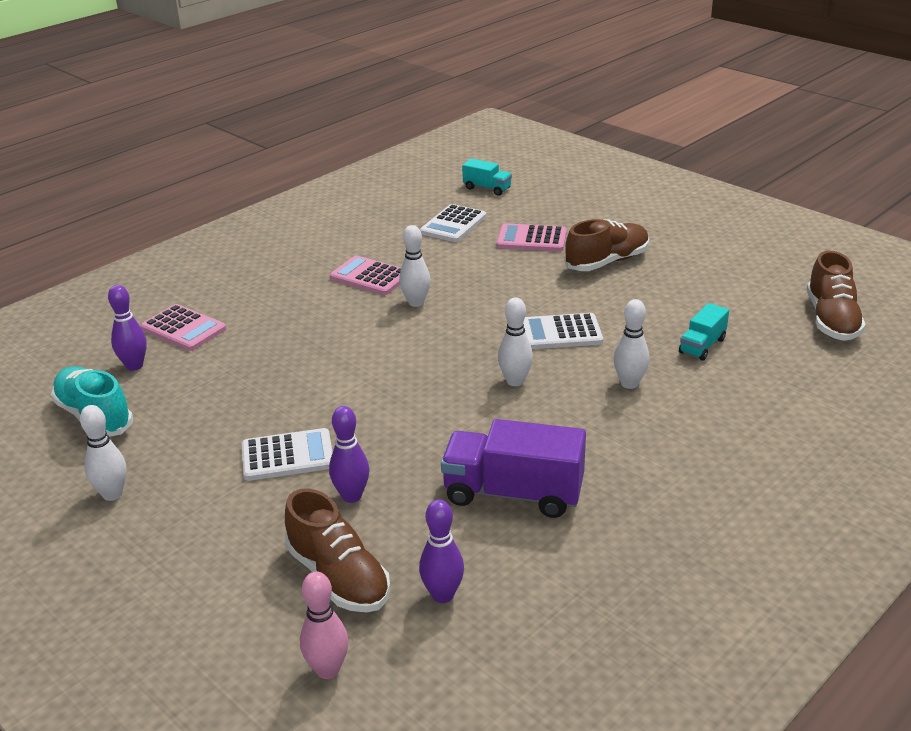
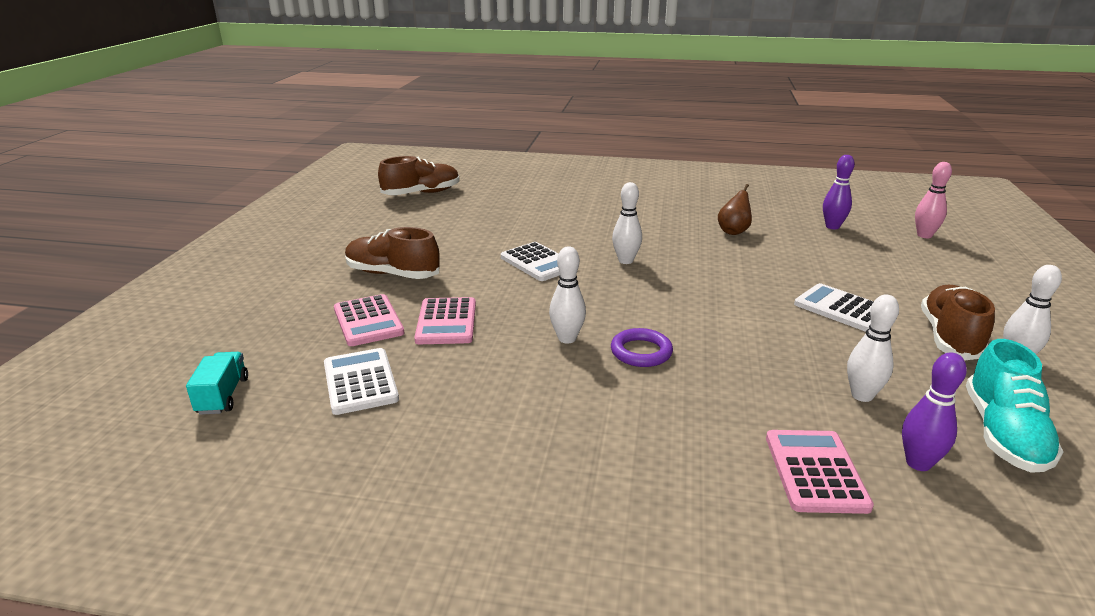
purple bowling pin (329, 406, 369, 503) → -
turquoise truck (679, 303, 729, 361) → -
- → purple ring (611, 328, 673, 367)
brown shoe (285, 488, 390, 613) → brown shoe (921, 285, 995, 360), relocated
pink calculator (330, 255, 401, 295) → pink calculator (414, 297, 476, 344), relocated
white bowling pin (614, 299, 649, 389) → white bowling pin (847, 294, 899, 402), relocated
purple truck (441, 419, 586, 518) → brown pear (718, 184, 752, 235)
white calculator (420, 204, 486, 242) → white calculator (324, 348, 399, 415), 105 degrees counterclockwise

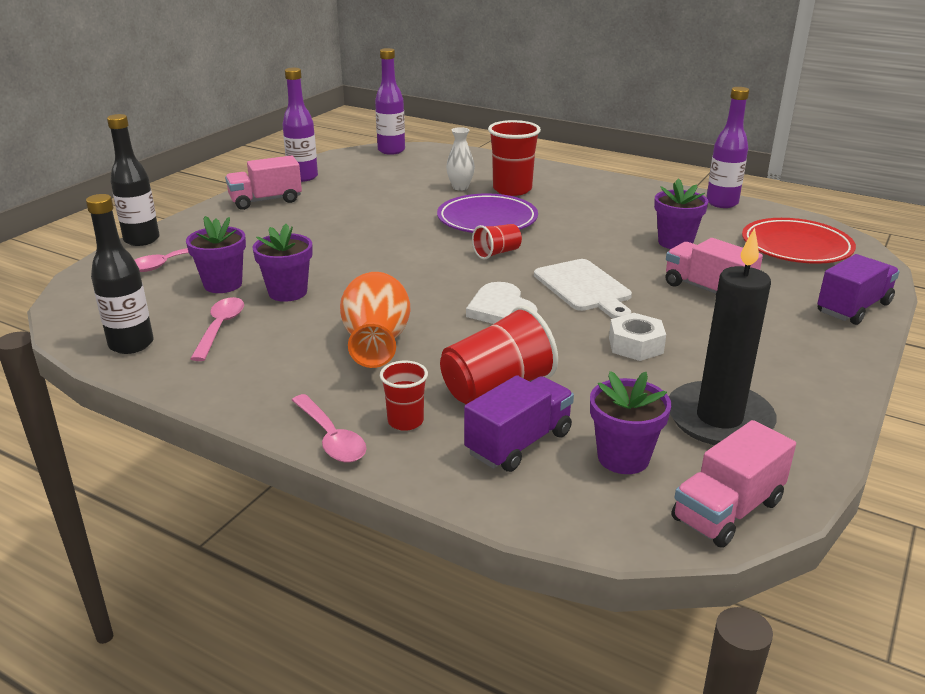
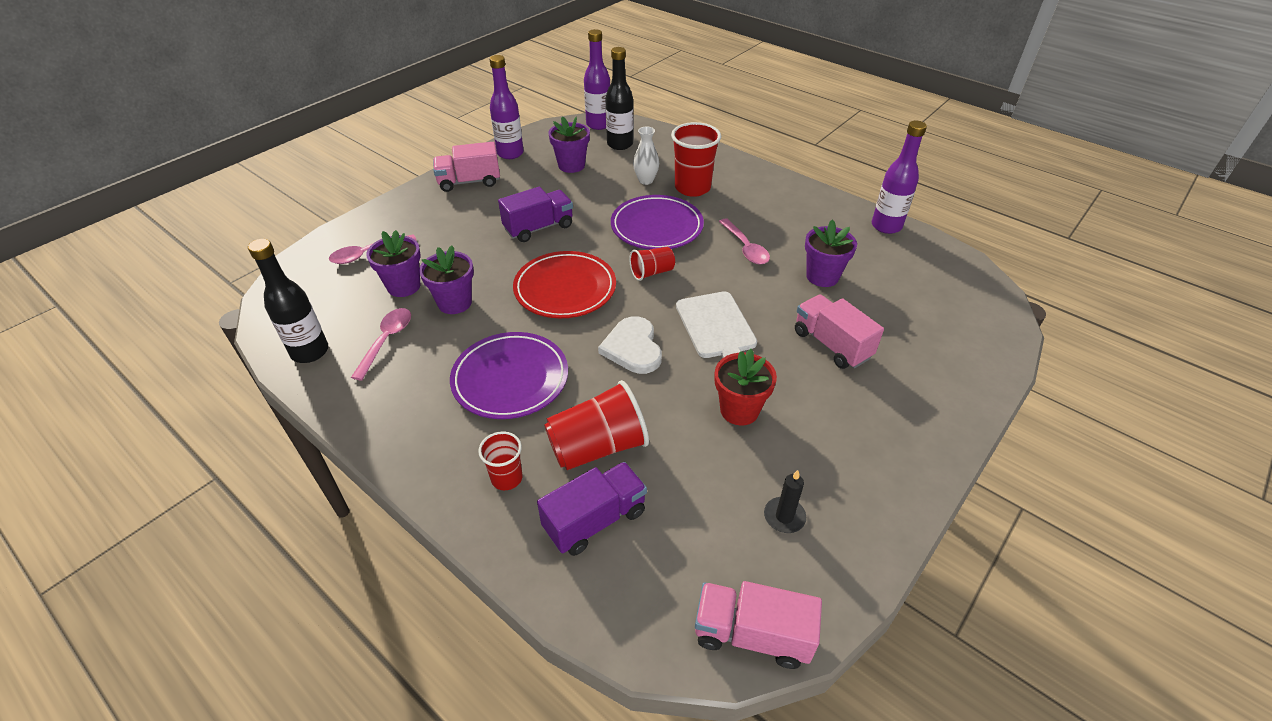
black bottle (107, 114, 160, 246) → black bottle (606, 47, 633, 150), relocated
pink spoon (292, 394, 367, 463) → pink spoon (719, 219, 770, 265), relocated
purple flower pot (590, 371, 671, 474) → purple flower pot (548, 116, 590, 173), relocated
red plate (742, 218, 856, 264) → red plate (513, 251, 616, 318), relocated
purple truck (818, 254, 900, 325) → purple truck (498, 187, 573, 242), relocated
orange vase (340, 272, 410, 368) → purple plate (450, 332, 568, 419)
white nut (609, 313, 666, 361) → red flower pot (715, 349, 777, 425)
pink truck (671, 420, 796, 548) → pink truck (695, 581, 822, 669), 45 degrees clockwise
black candle (669, 228, 777, 445) → black candle (764, 470, 806, 533), x0.43

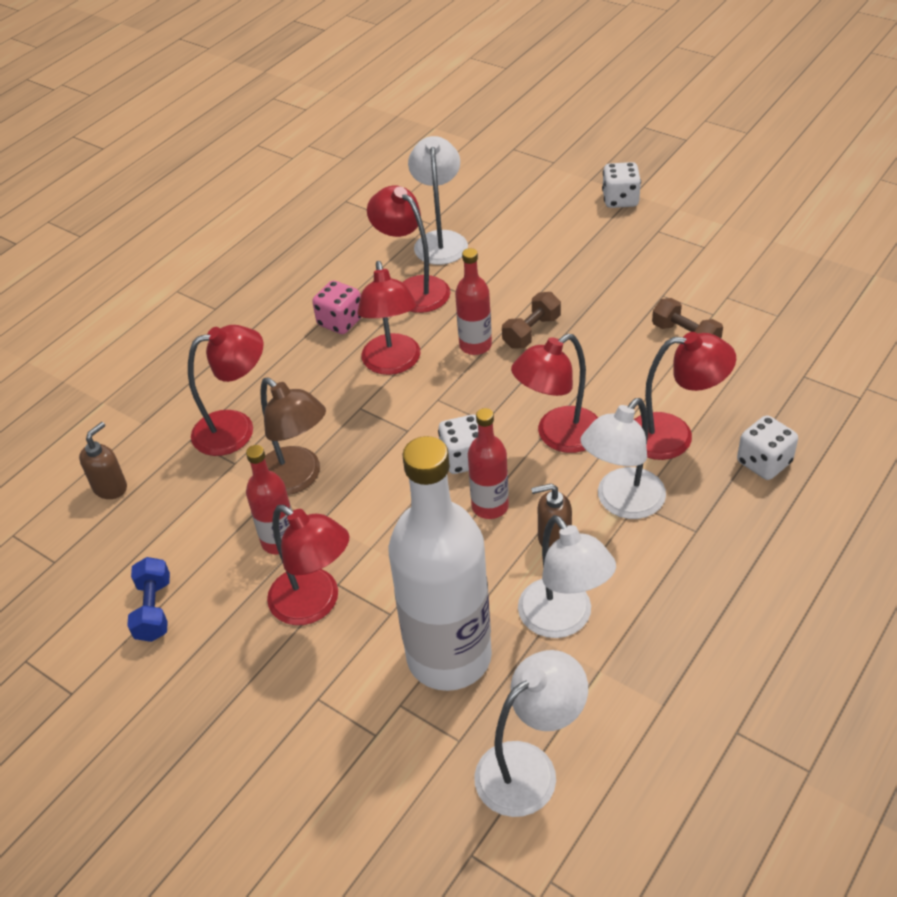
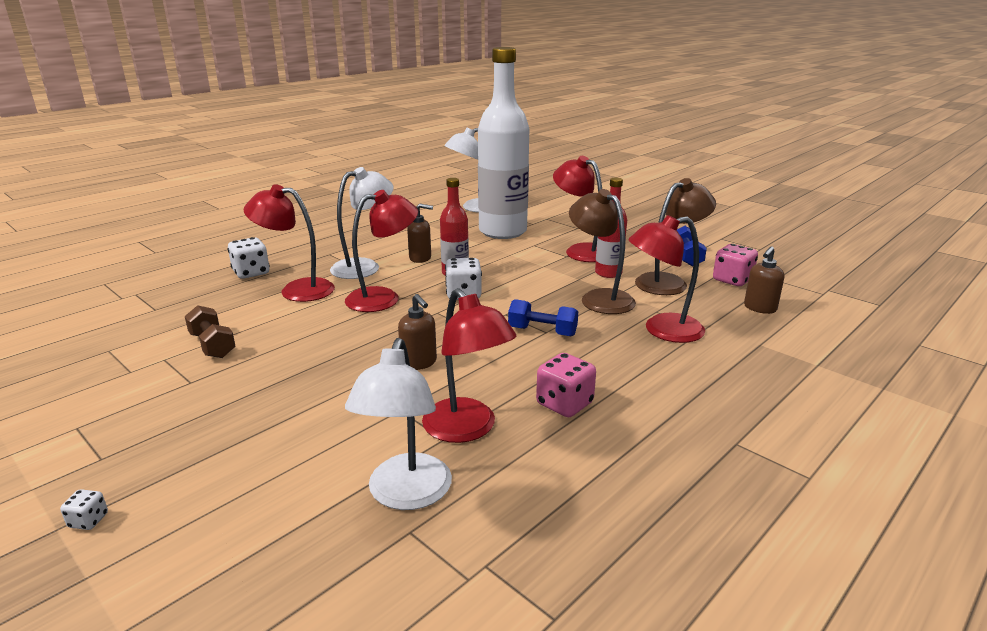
red lamp (357, 261, 420, 375) → -
brown dumbbell (502, 292, 561, 349) → -
white lamp (518, 515, 616, 638) → -
- → blue dumbbell (508, 299, 578, 336)
- → brown lamp (635, 178, 716, 295)
- → pink dice (713, 244, 758, 286)
red bottle (455, 248, 492, 355) → brown soap dispenser (398, 294, 437, 370)
white dice (602, 162, 641, 208) → white dice (60, 489, 108, 530), x0.50

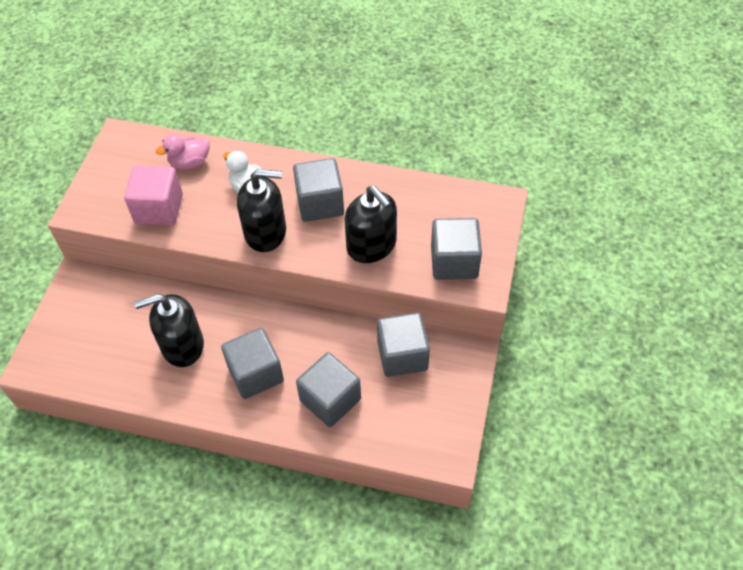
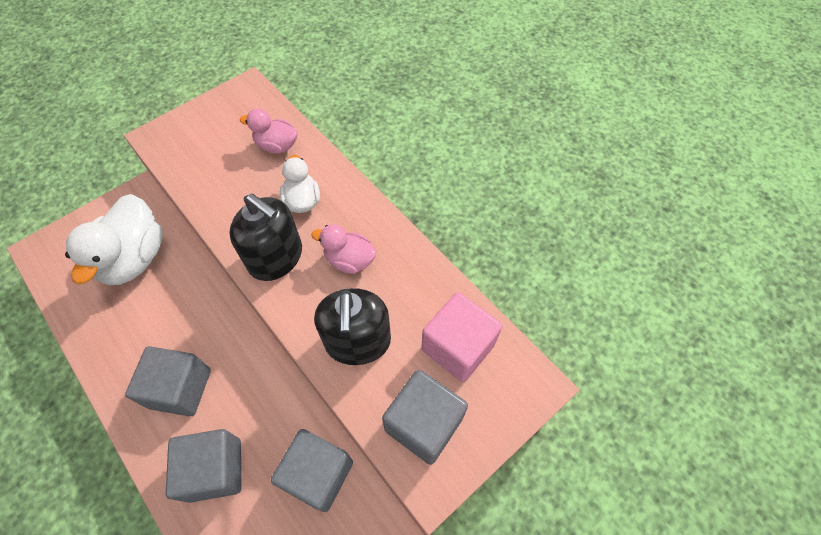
black soap dispenser (134, 294, 204, 367) → -
- → white duck (65, 194, 163, 285)
pink cube (124, 165, 183, 225) → pink cube (422, 292, 502, 382), relocated
grey cube (293, 158, 344, 222) → pink duck (312, 224, 376, 274)

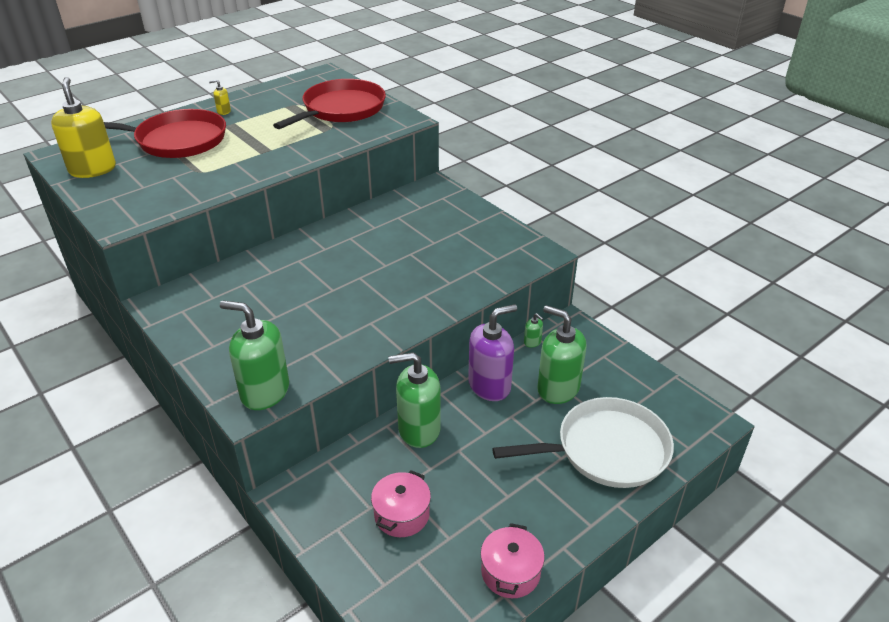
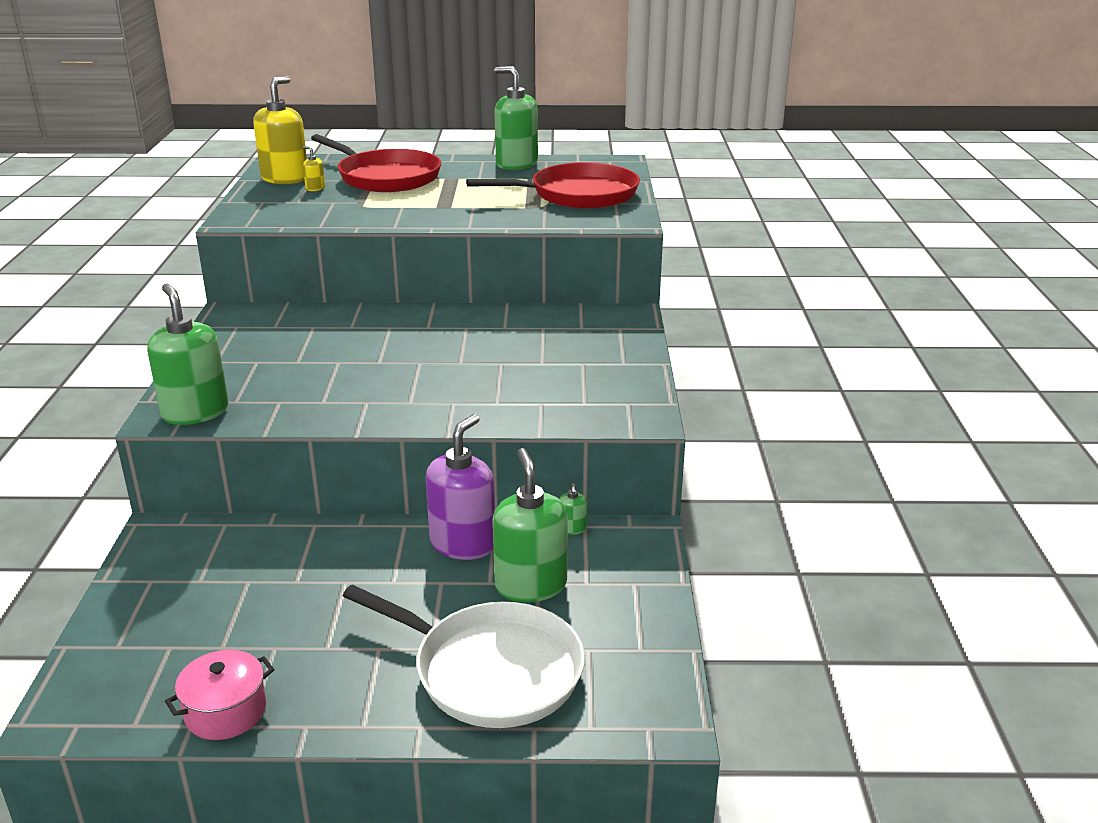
pink pot (371, 470, 431, 537) → -
yellow soap dispenser (209, 80, 231, 115) → yellow soap dispenser (303, 146, 325, 191), relocated
green soap dispenser (388, 352, 441, 448) → green soap dispenser (494, 66, 538, 170), relocated
purple soap dispenser (468, 304, 517, 401) → purple soap dispenser (426, 414, 495, 560), 75 degrees counterclockwise

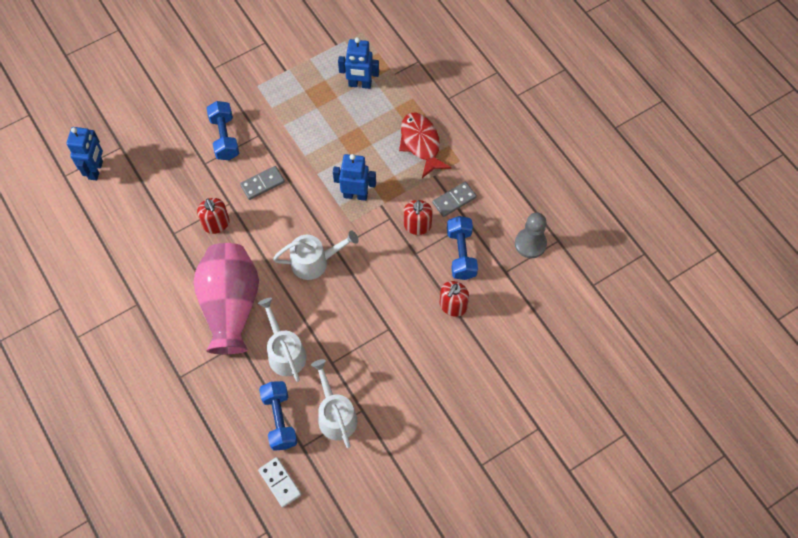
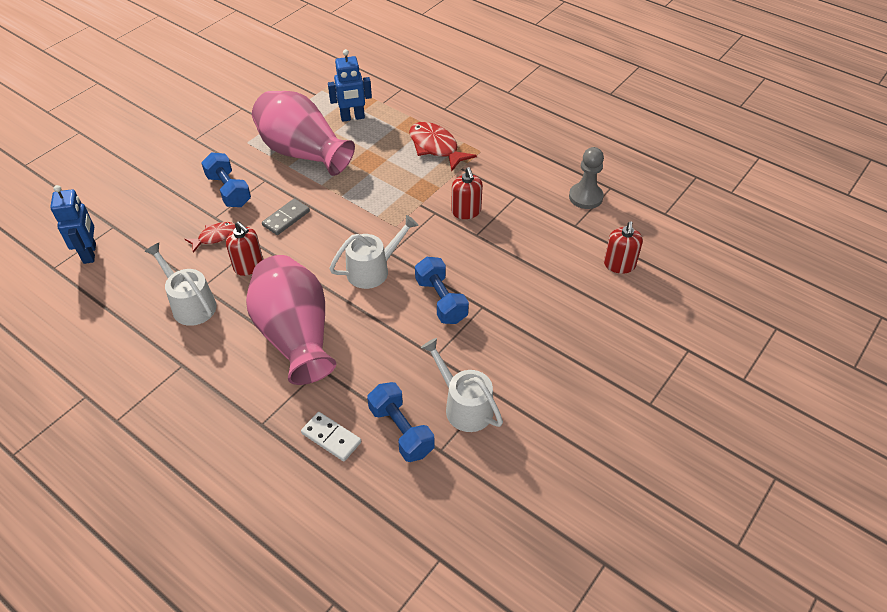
blue robot (333, 154, 376, 201) → -
grey domino (432, 182, 477, 217) → -
- → red fish (185, 222, 236, 253)
- → pink vase (252, 91, 355, 176)
white watering can (258, 298, 307, 382) → white watering can (144, 243, 217, 326), relocated
white domino (258, 457, 301, 508) → white domino (301, 412, 361, 461), relocated
red soap dispenser (440, 281, 469, 317) → red soap dispenser (604, 221, 643, 274), relocated
blue dumbbell (447, 216, 478, 280) → blue dumbbell (415, 257, 469, 324), relocated

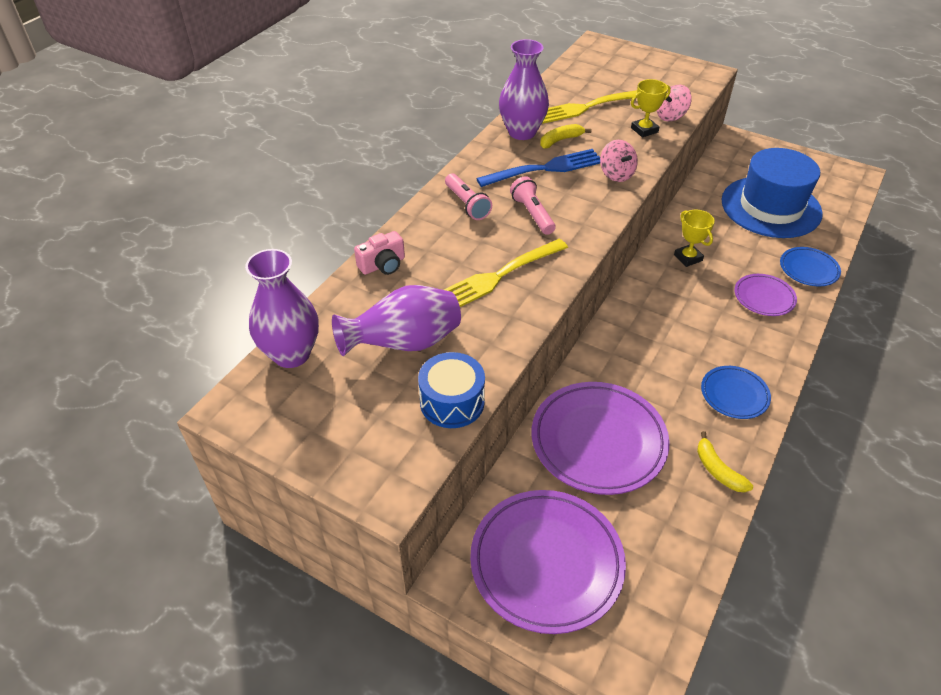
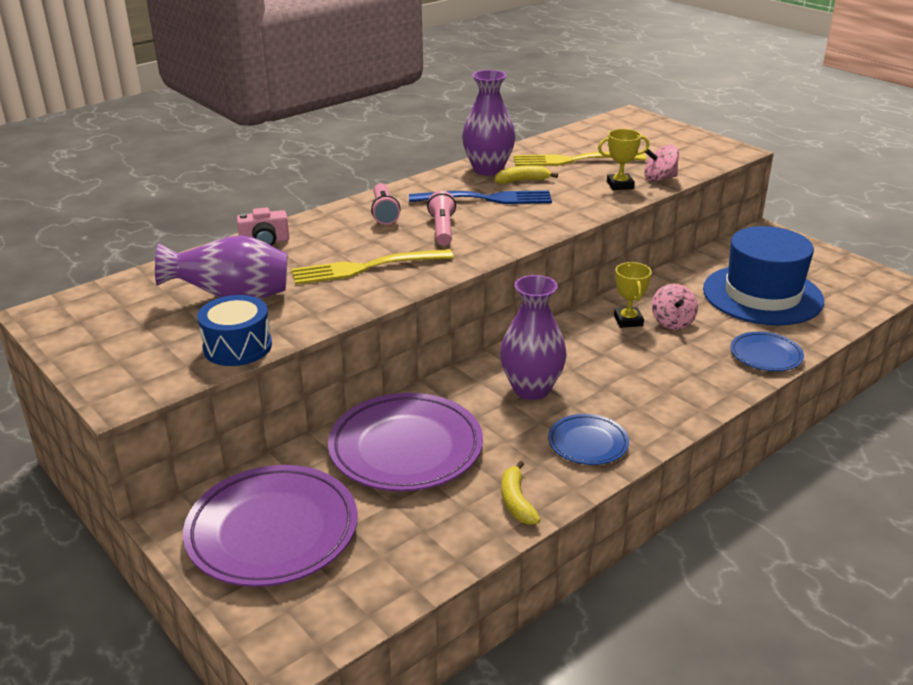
purple plate (734, 274, 797, 316) → -
purple vase (245, 249, 319, 368) → purple vase (500, 275, 567, 400), relocated
pink spinning top (600, 140, 638, 182) → pink spinning top (652, 284, 698, 330), relocated

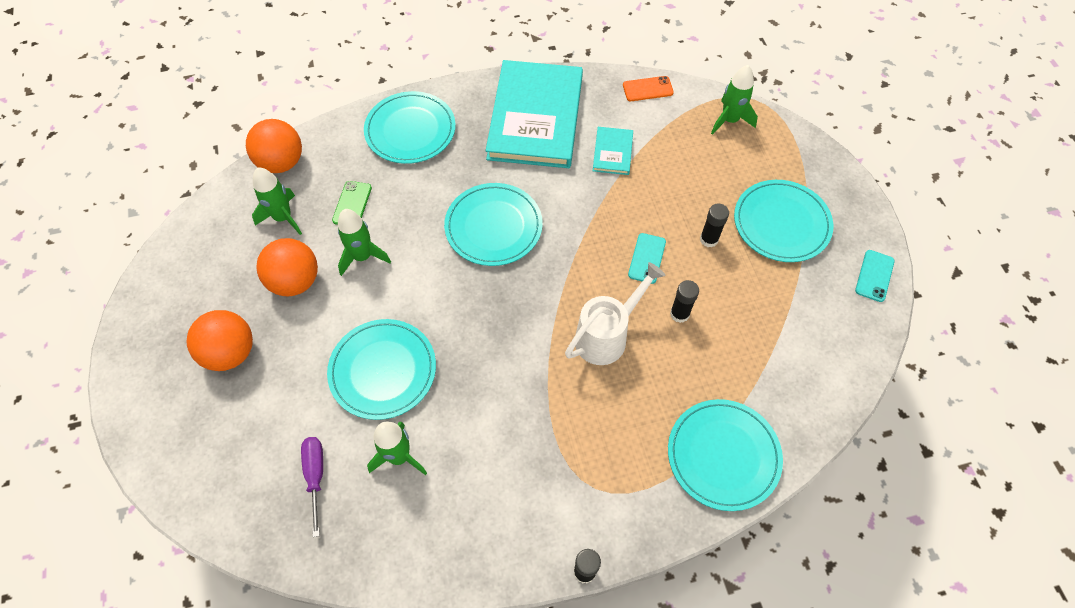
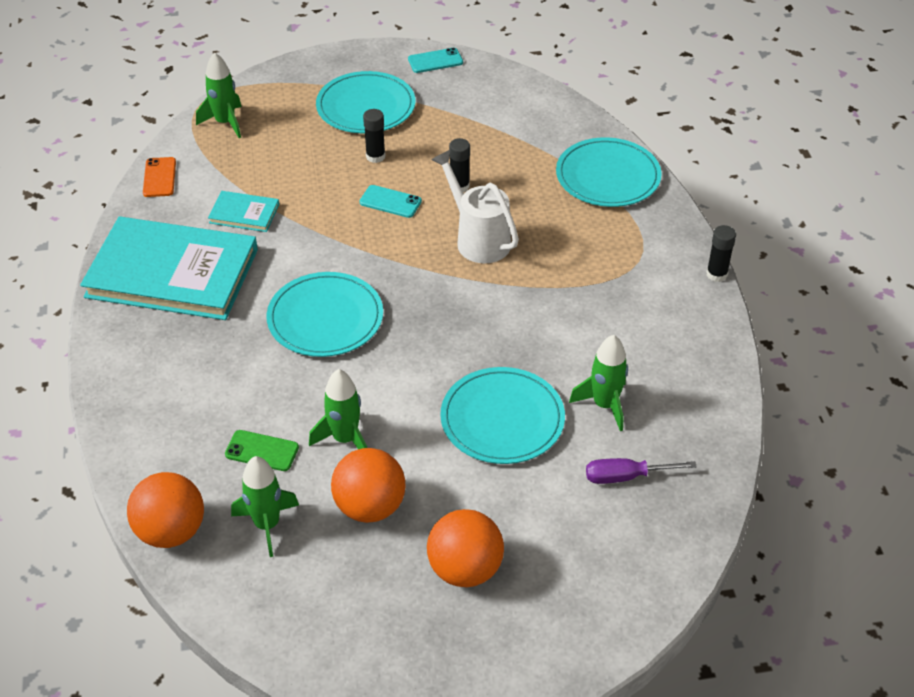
turquoise plate (364, 91, 456, 164) → -
turquoise phone (855, 250, 895, 302) → turquoise phone (408, 48, 463, 73), 45 degrees counterclockwise

